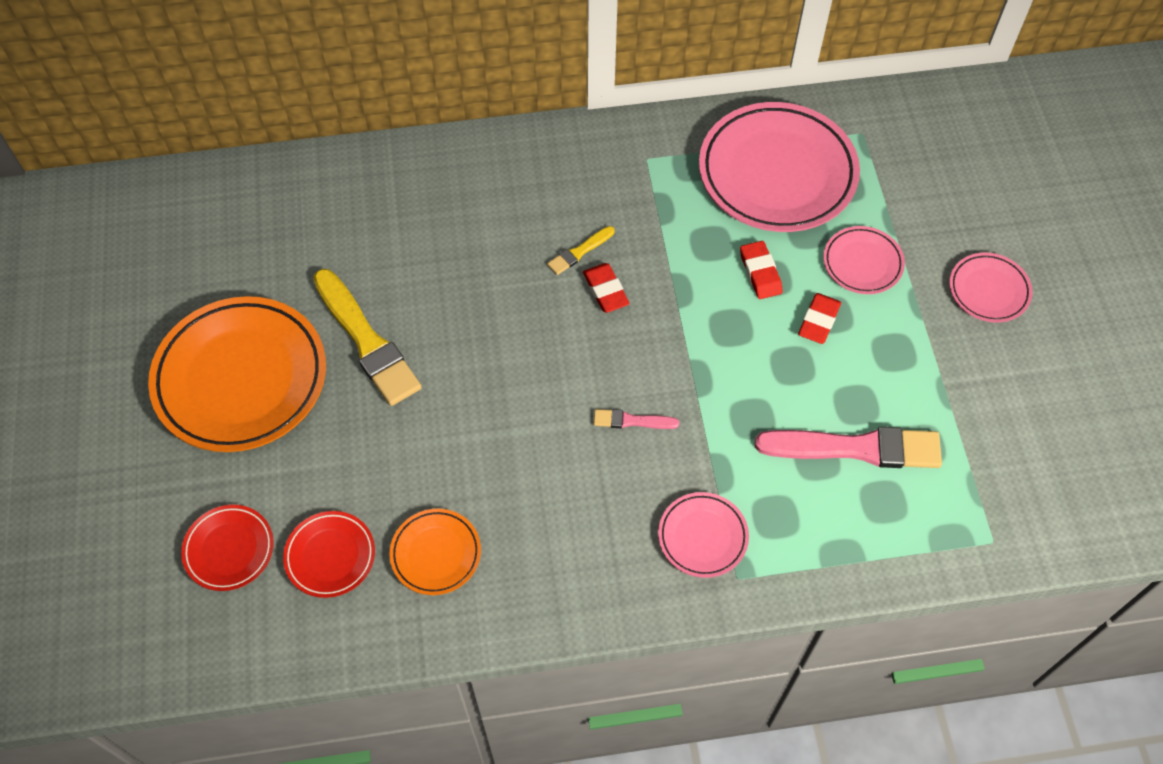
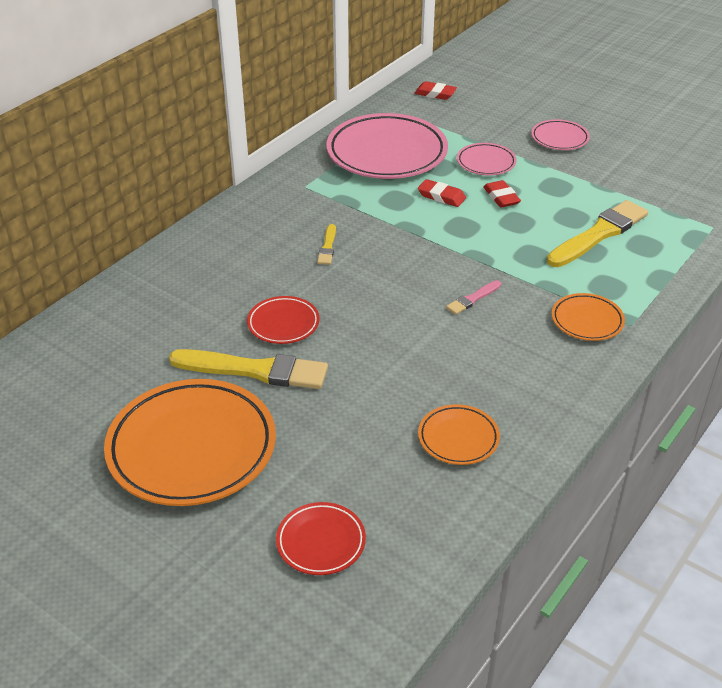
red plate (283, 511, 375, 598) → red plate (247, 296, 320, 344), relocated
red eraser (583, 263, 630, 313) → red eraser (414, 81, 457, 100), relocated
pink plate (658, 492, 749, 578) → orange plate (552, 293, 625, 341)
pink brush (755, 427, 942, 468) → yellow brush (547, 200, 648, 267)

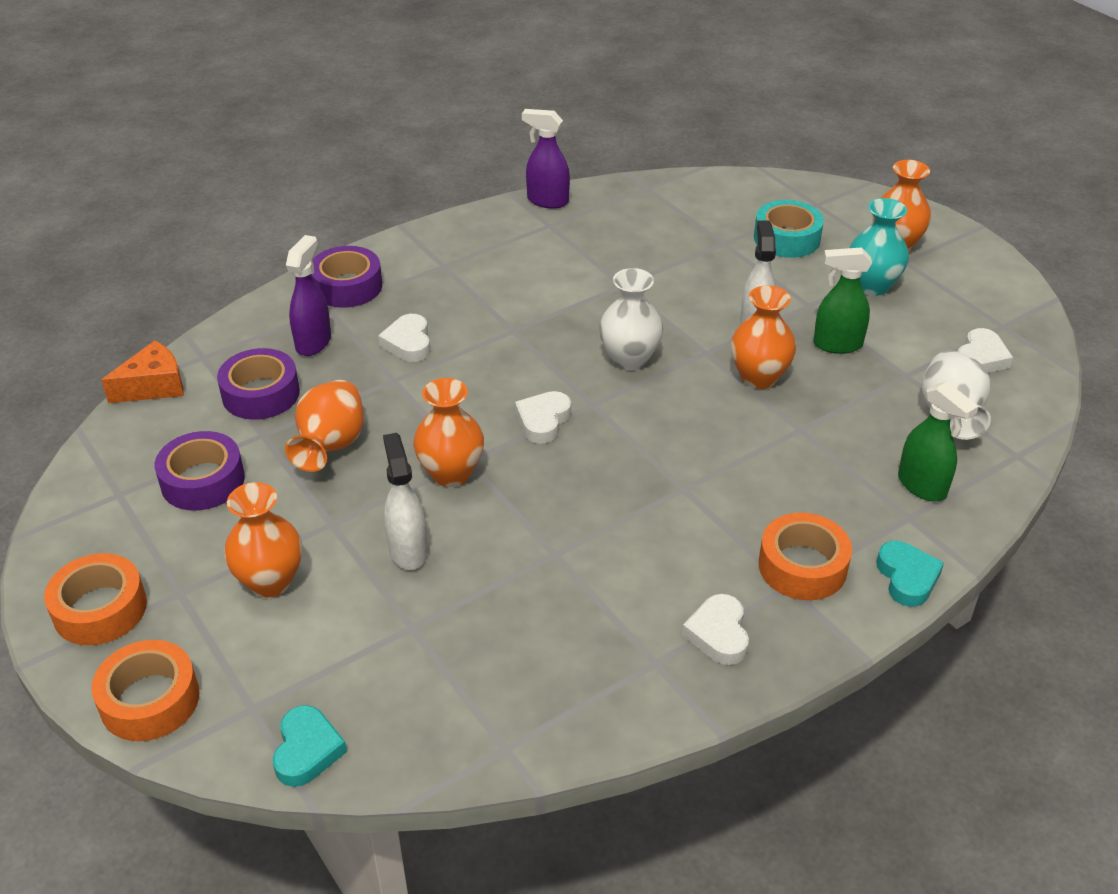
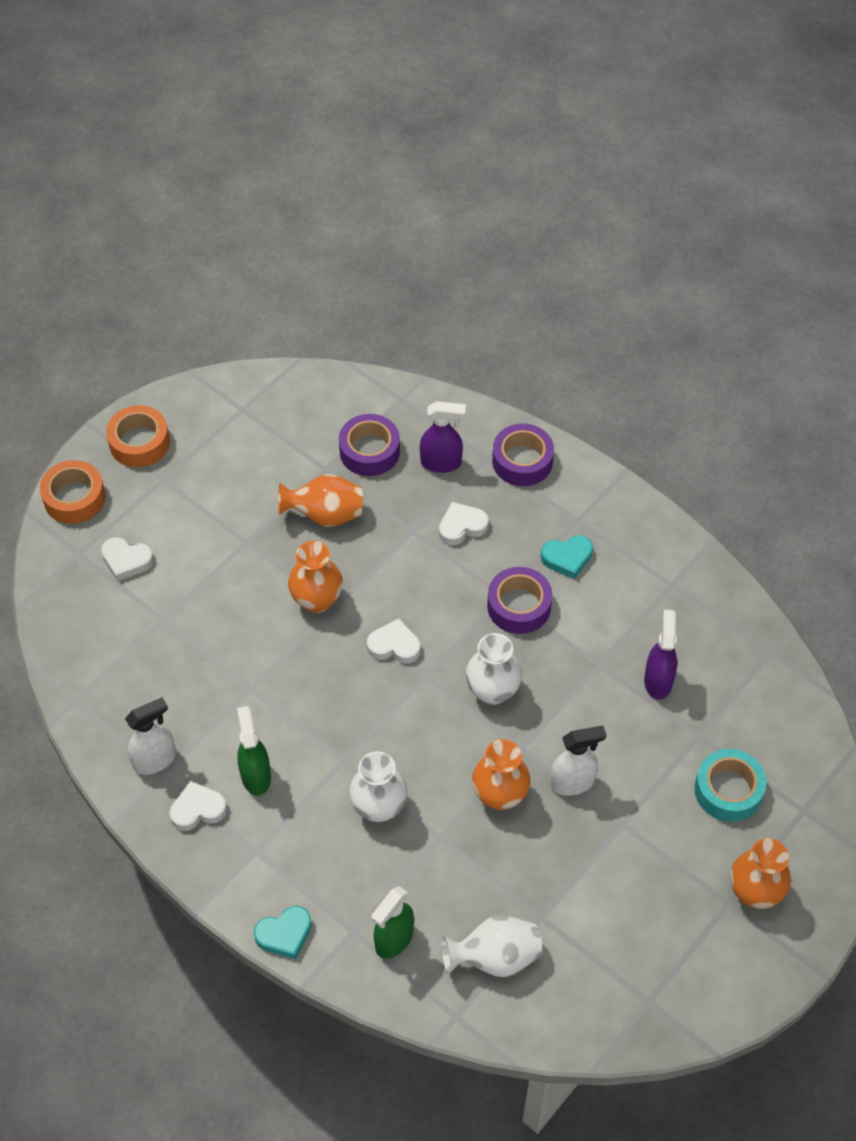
orange cheese (101, 340, 184, 403) → -
orange vase (224, 482, 302, 597) → -
orange tape (759, 513, 852, 600) → -
turquoise vase (849, 198, 909, 296) → -
- → white vase (349, 751, 408, 822)
purple tape (155, 431, 245, 510) → purple tape (487, 567, 553, 634), relocated
turquoise heart (273, 705, 347, 787) → turquoise heart (541, 535, 593, 579), relocated
white spray bottle (383, 433, 428, 570) → white spray bottle (125, 697, 176, 775), relocated
purple spray bottle (522, 109, 570, 209) → purple spray bottle (644, 610, 677, 700), relocated
green spray bottle (813, 247, 872, 354) → green spray bottle (237, 706, 271, 796), relocated
white heart (958, 328, 1013, 373) → white heart (101, 537, 154, 581), relocated

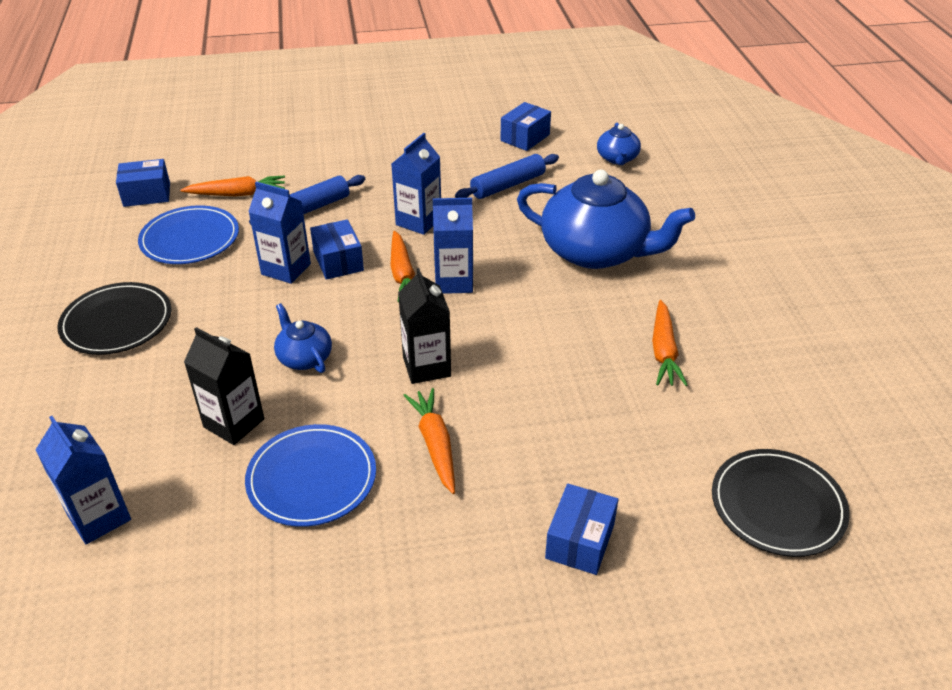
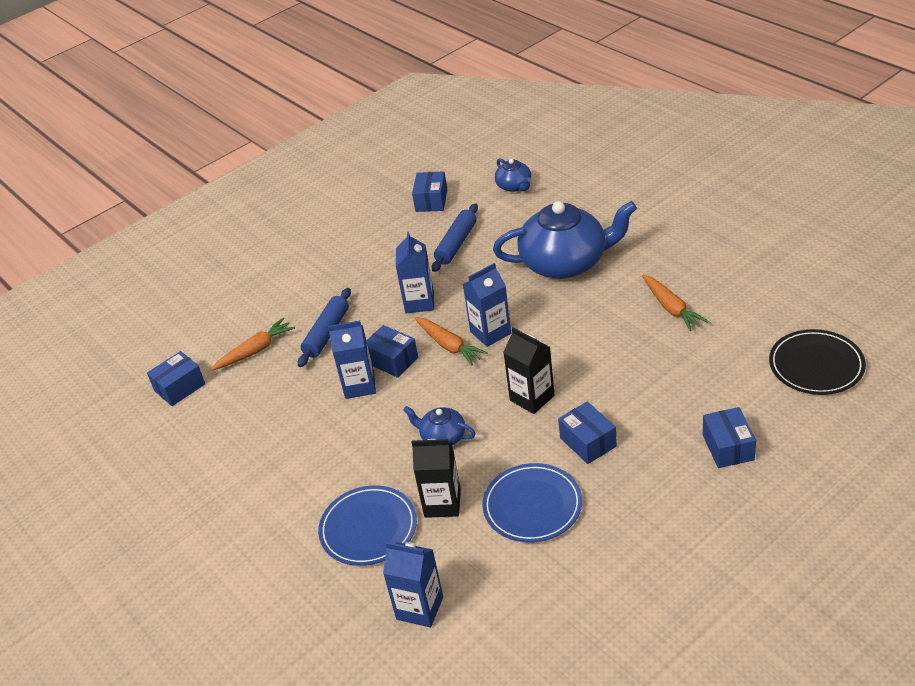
black plate (57, 282, 171, 355) → -
blue plate (138, 205, 239, 264) → blue plate (318, 485, 417, 566), relocated
orange carrot (403, 388, 455, 494) → blue box (558, 402, 617, 464)

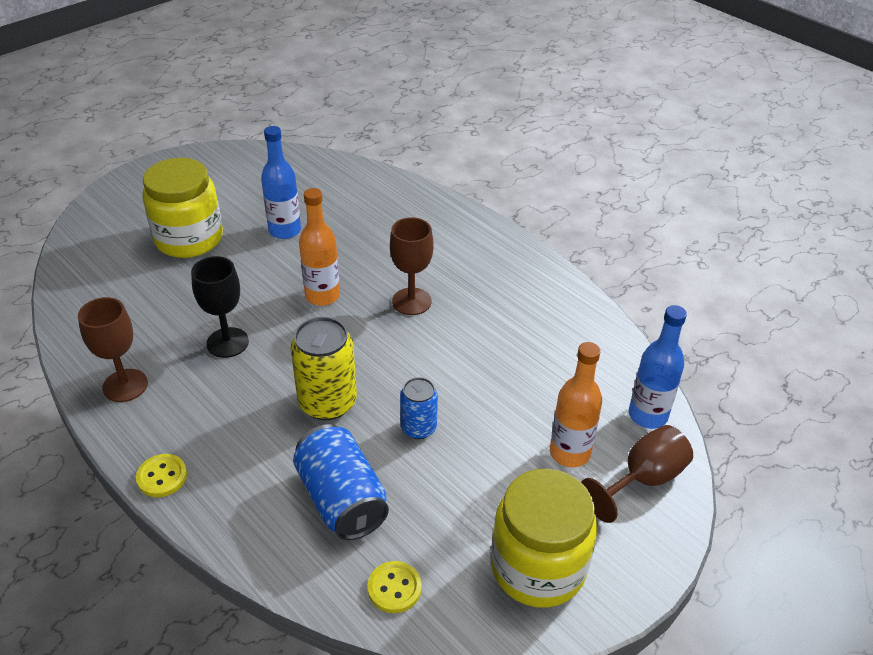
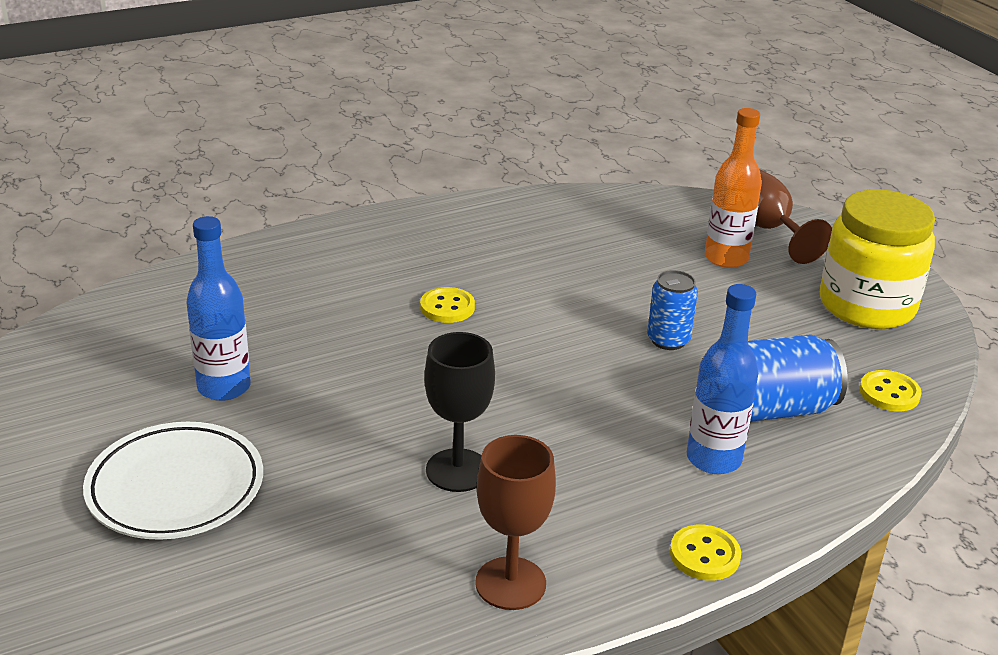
yellow can (291, 317, 357, 420) → -
orange bottle (299, 188, 340, 306) → -
blue bottle (629, 305, 687, 429) → blue bottle (687, 284, 758, 474), relocated
yellow jar (142, 158, 223, 258) → white plate (83, 422, 263, 540)
brown goblet (390, 217, 433, 315) → yellow button (420, 287, 475, 323)

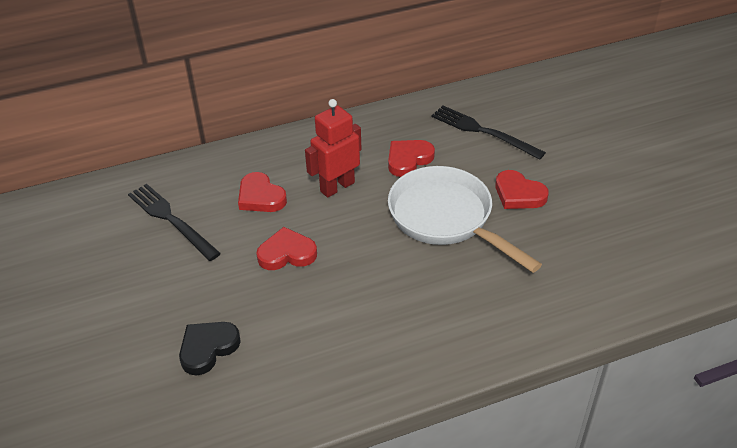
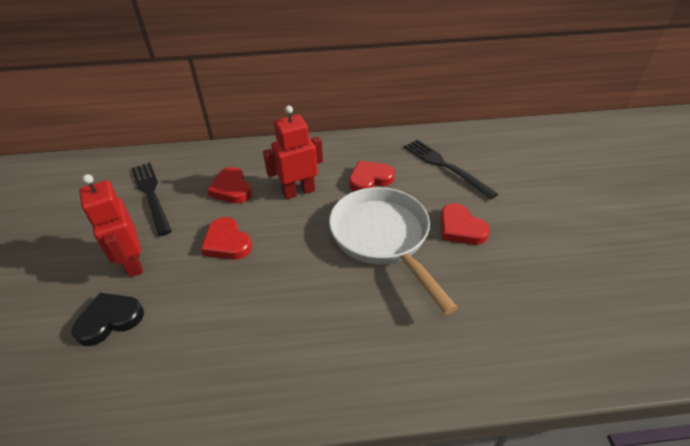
- → red robot (79, 174, 143, 277)
red heart (256, 227, 317, 270) → red heart (201, 217, 252, 260), 135 degrees counterclockwise

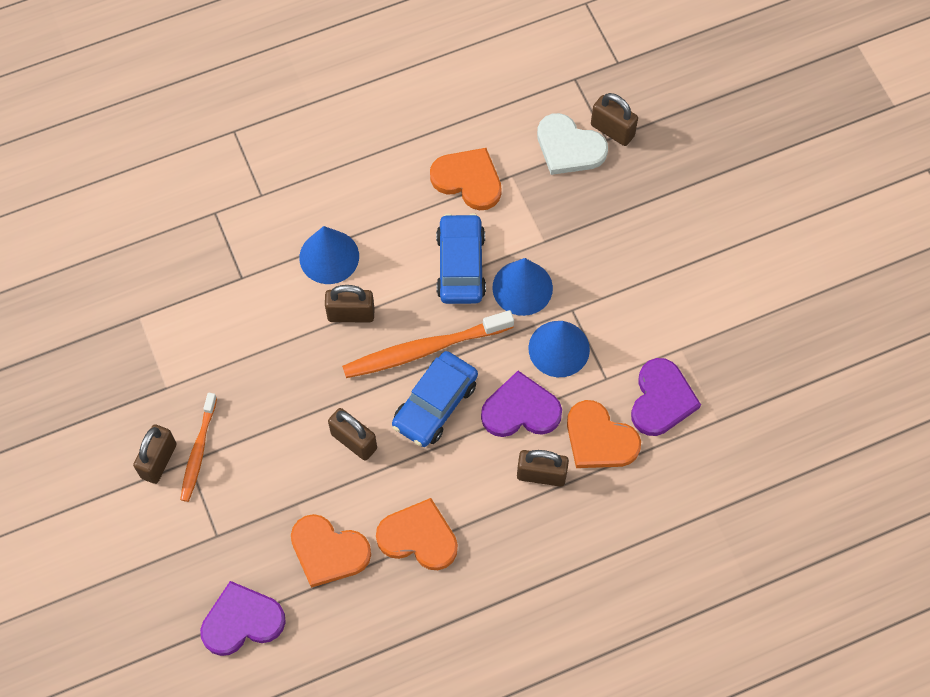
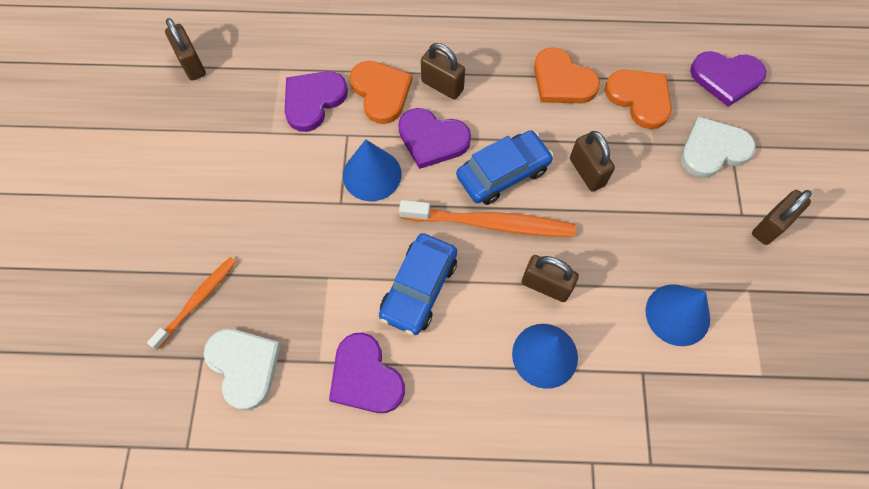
- → white heart (680, 116, 755, 178)
orange toothbrush (180, 393, 217, 502) → orange toothbrush (147, 257, 236, 350), relocated
blue cone (492, 258, 553, 316) → blue cone (645, 284, 710, 346), relocated
brown padlock (591, 93, 638, 146) → brown padlock (165, 18, 206, 81), relocated
orange heart (430, 148, 502, 210) → purple heart (329, 333, 405, 413)

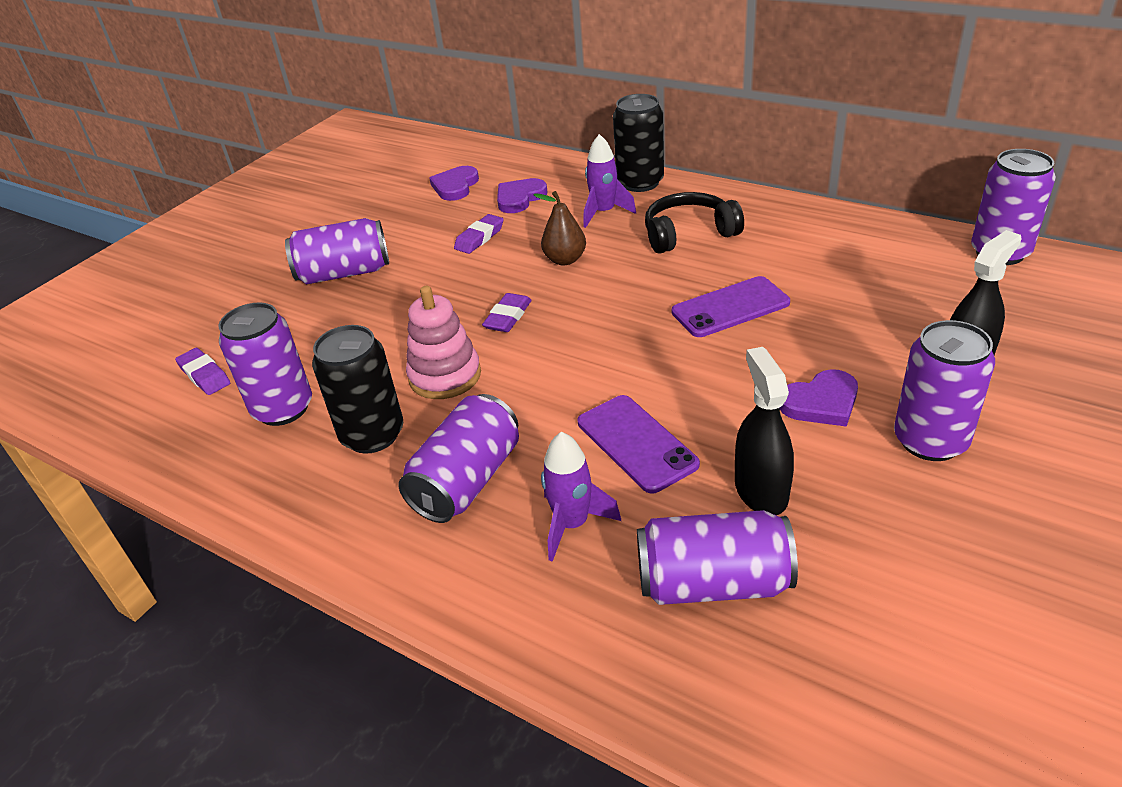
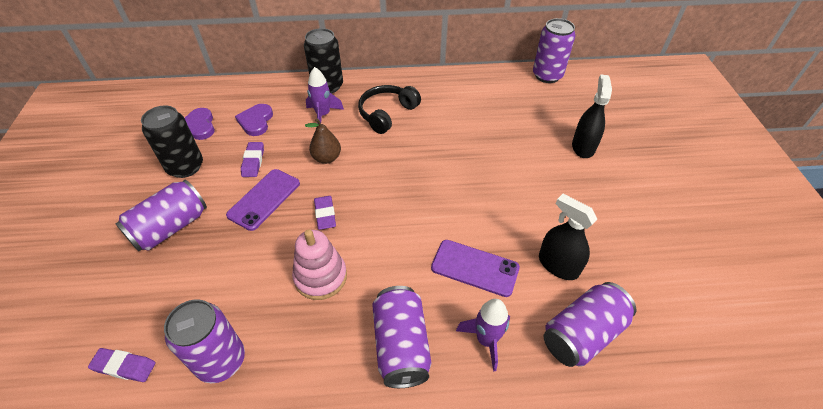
purple heart (780, 369, 858, 427) → -
purple can (894, 320, 995, 461) → -
black can (312, 325, 403, 454) → black can (141, 105, 203, 178), relocated
purple phone (672, 276, 790, 337) → purple phone (226, 169, 300, 231), relocated

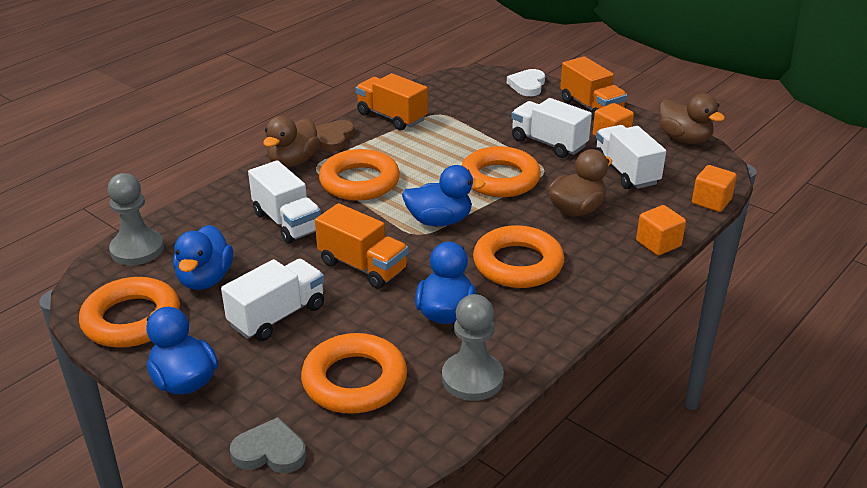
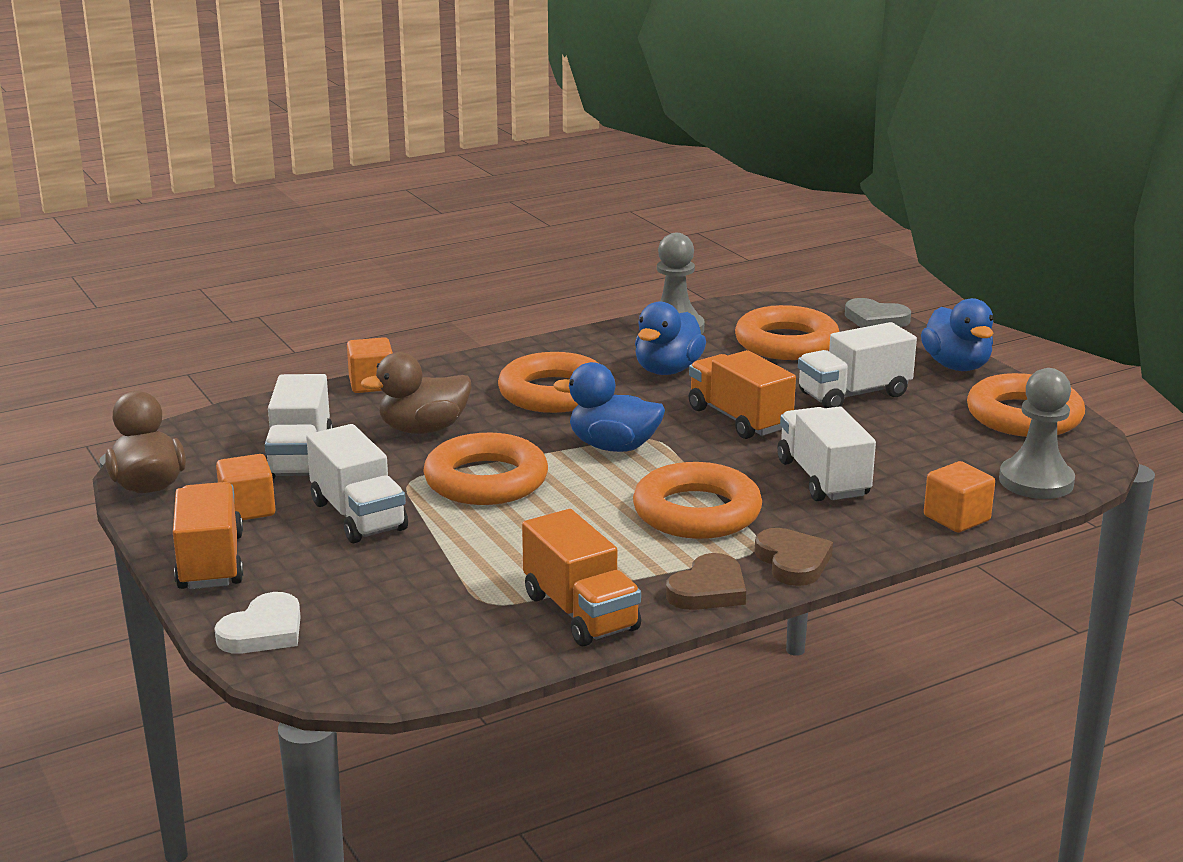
blue duck (173, 225, 233, 290) → -
orange cube (692, 165, 737, 212) → orange cube (924, 461, 995, 532), relocated
brown duck (263, 116, 320, 167) → brown heart (755, 528, 833, 586)

